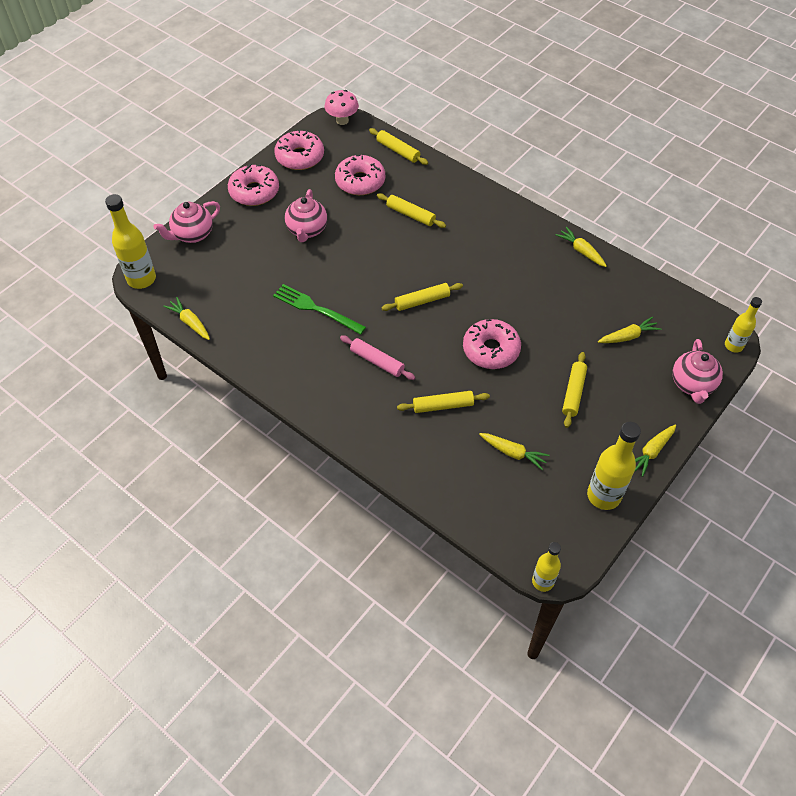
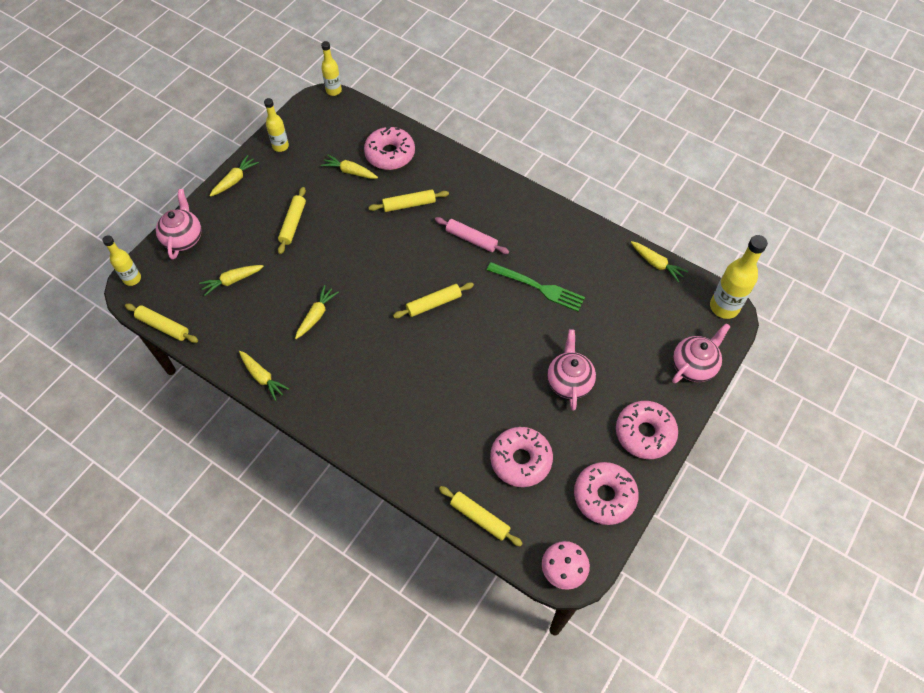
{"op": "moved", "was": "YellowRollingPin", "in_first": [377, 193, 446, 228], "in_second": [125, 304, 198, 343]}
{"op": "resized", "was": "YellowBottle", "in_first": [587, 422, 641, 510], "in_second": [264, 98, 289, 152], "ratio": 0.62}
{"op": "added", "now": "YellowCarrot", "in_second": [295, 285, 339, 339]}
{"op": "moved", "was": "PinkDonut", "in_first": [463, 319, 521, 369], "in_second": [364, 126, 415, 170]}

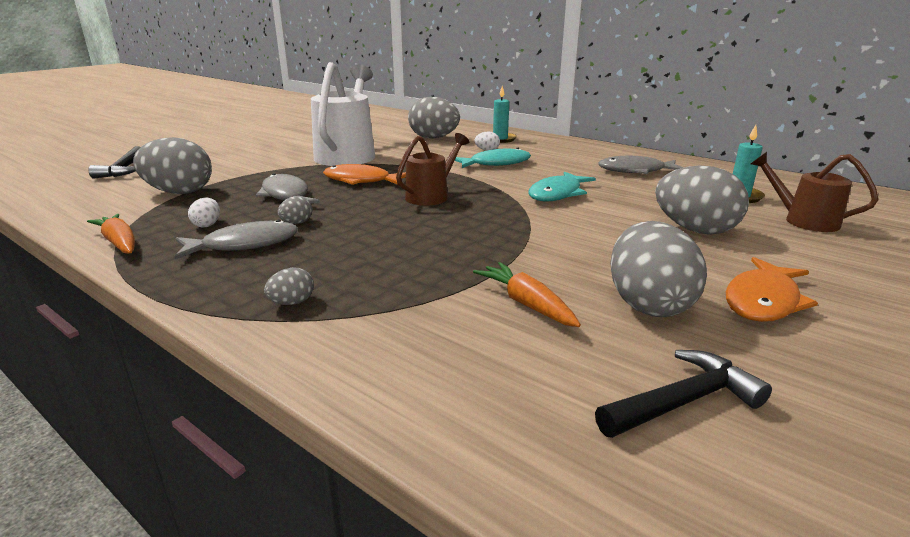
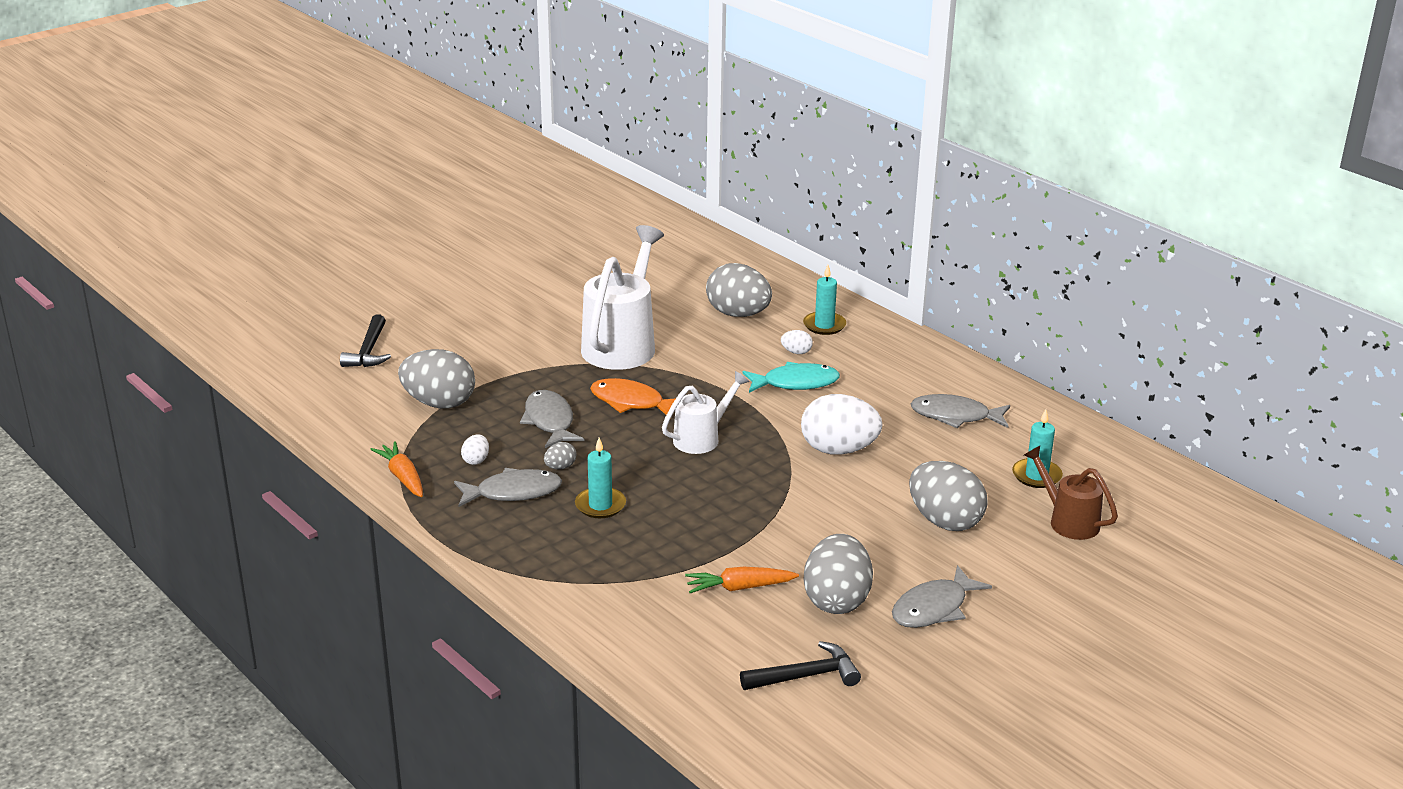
{"op": "added", "now": "TurquoiseCandle", "in_second": [575, 438, 626, 518]}
{"op": "recoloured", "was": "BrownWateringCan", "now": "WhiteWateringCan", "in_first": [396, 133, 469, 206], "in_second": [662, 371, 750, 454]}
{"op": "turned", "was": "OrangeCarrot", "in_first": [473, 262, 581, 327], "in_second": [685, 567, 799, 593], "clockwise": -75}
{"op": "replaced", "was": "TurquoiseFish", "now": "WhiteEgg", "in_first": [528, 171, 596, 202], "in_second": [801, 394, 883, 455]}
{"op": "recoloured", "was": "OrangeFish", "now": "GreyFish", "in_first": [726, 257, 818, 322], "in_second": [892, 565, 992, 628]}
{"op": "removed", "was": "GreyEgg", "in_first": [264, 268, 314, 305]}

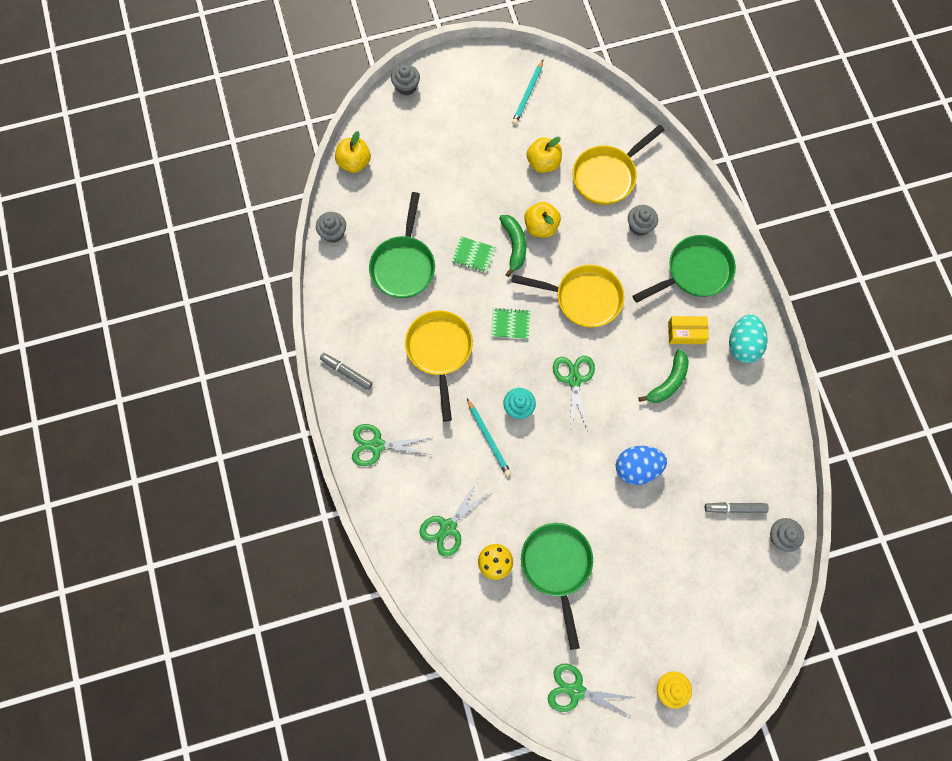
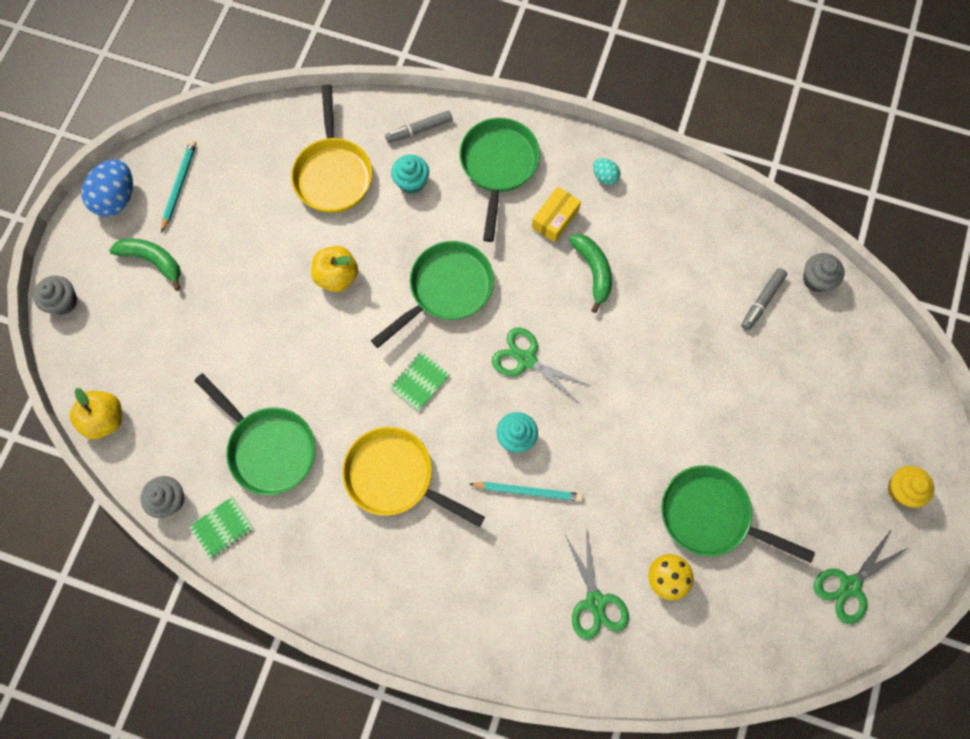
{"op": "moved", "was": "BlueEgg", "in_first": [616, 446, 667, 485], "in_second": [81, 160, 133, 217]}
{"op": "moved", "was": "GreenBanana", "in_first": [499, 215, 526, 277], "in_second": [109, 238, 181, 291]}
{"op": "turned", "was": "TurquoisePencil", "in_first": [512, 60, 543, 125], "in_second": [161, 140, 197, 233], "clockwise": -135}
{"op": "moved", "was": "GreenNotebook", "in_first": [451, 236, 495, 273], "in_second": [189, 497, 254, 559]}
{"op": "recoloured", "was": "YellowPan", "now": "GreenPan", "in_first": [511, 265, 624, 328], "in_second": [371, 241, 494, 348]}
{"op": "moved", "was": "GreyMarker", "in_first": [320, 353, 373, 390], "in_second": [385, 111, 452, 143]}
{"op": "recoloured", "was": "GreyCupcake", "now": "TurquoiseCupcake", "in_first": [628, 205, 658, 236], "in_second": [391, 155, 429, 194]}
{"op": "resized", "was": "TurquoiseEgg", "in_first": [729, 314, 768, 363], "in_second": [593, 158, 620, 185], "ratio": 0.53}
{"op": "removed", "was": "GreenScissors", "in_first": [352, 424, 431, 466]}
{"op": "removed", "was": "YellowApple", "in_first": [527, 137, 562, 173]}

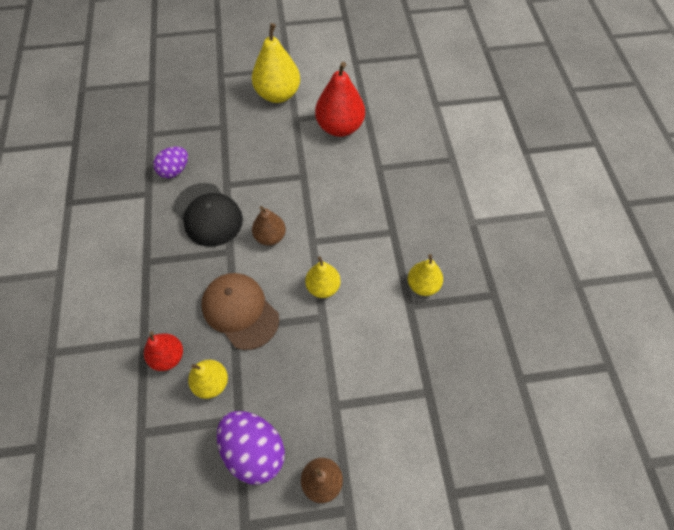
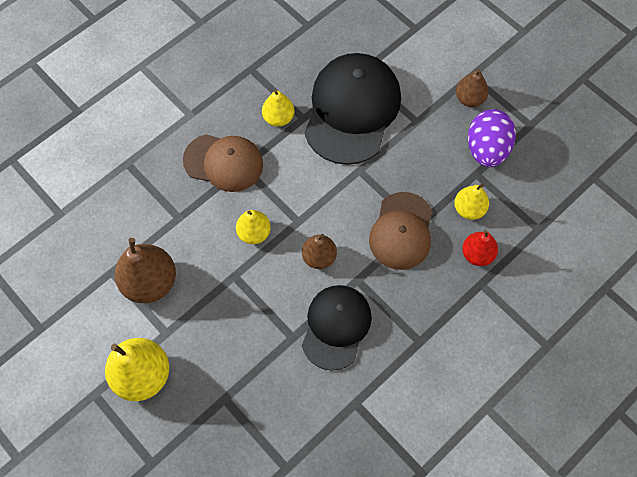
{"op": "recoloured", "was": "RedPear", "now": "BrownPear", "in_first": [315, 62, 365, 137], "in_second": [115, 238, 176, 303]}
{"op": "added", "now": "BrownCap", "in_second": [183, 134, 263, 192]}
{"op": "moved", "was": "YellowPear", "in_first": [305, 256, 341, 298], "in_second": [236, 210, 271, 244]}
{"op": "added", "now": "BlackCap", "in_second": [304, 53, 401, 165]}
{"op": "removed", "was": "PurpleEgg", "in_first": [153, 146, 188, 178]}

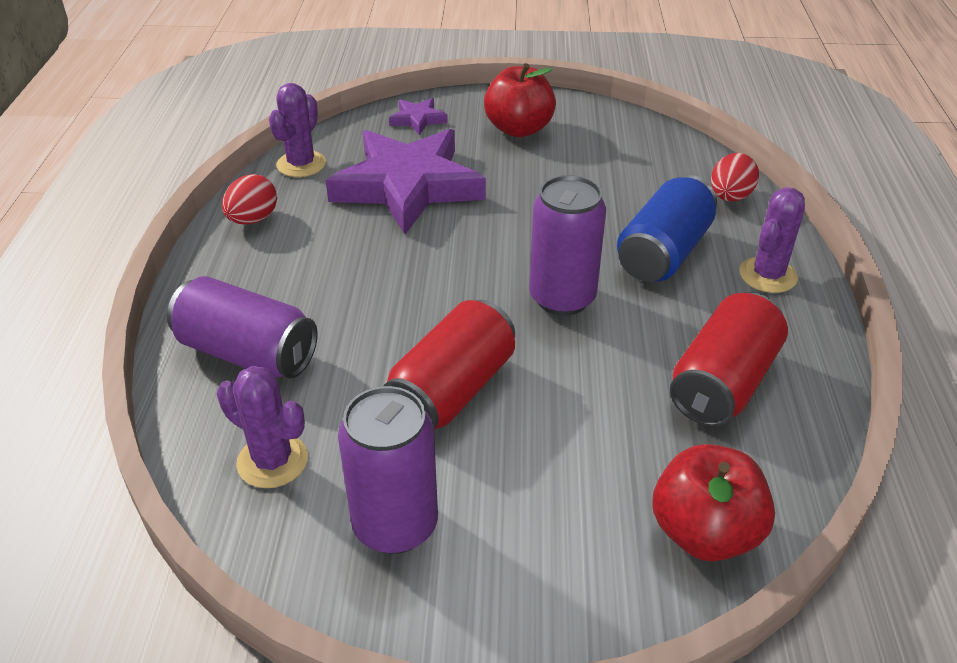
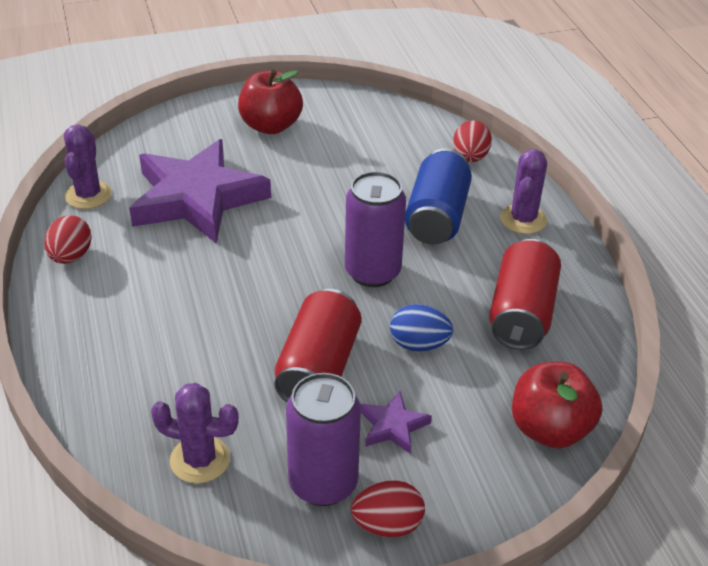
{"op": "added", "now": "RedEgg", "in_second": [351, 480, 425, 537]}
{"op": "moved", "was": "PurpleStar", "in_first": [389, 98, 448, 135], "in_second": [360, 391, 432, 454]}
{"op": "added", "now": "BlueEgg", "in_second": [390, 304, 453, 351]}
{"op": "removed", "was": "PurpleCan", "in_first": [167, 276, 318, 379]}

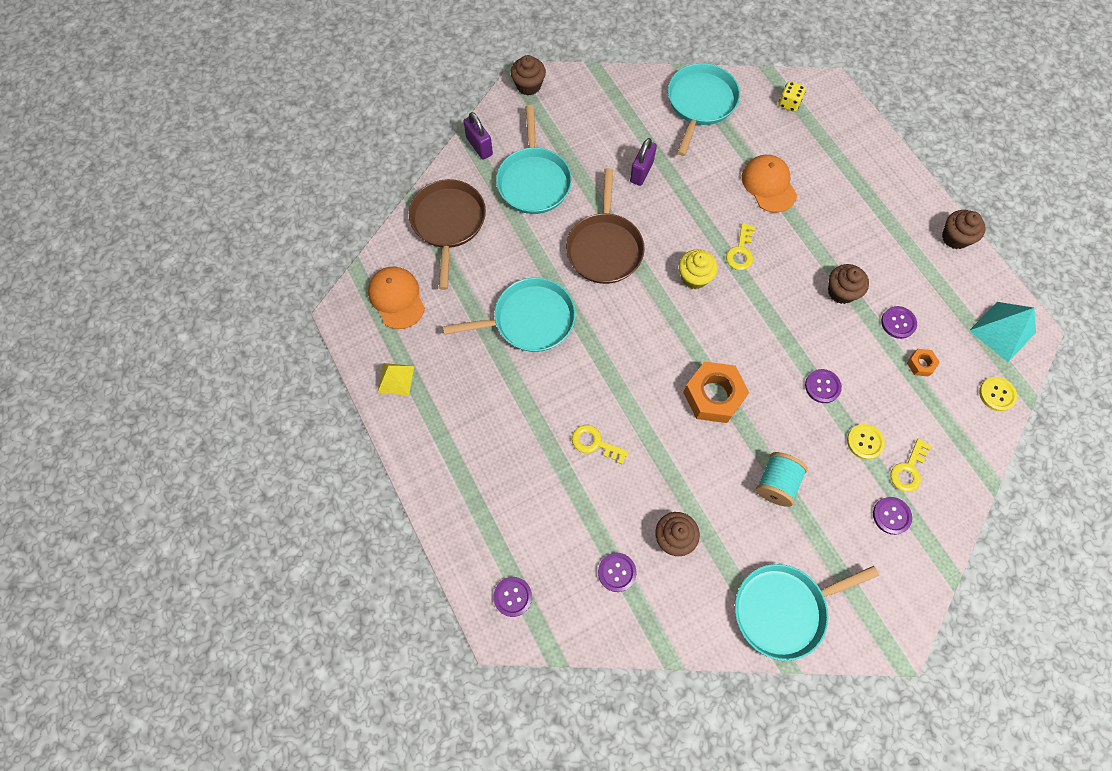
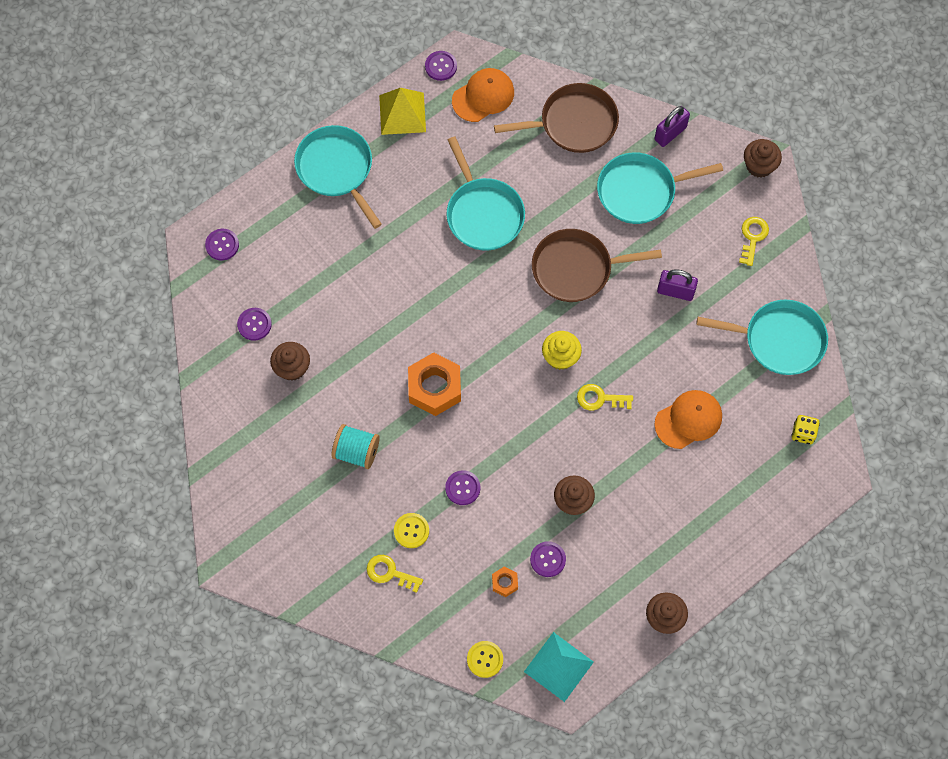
{"op": "moved", "was": "TurquoisePan", "in_first": [735, 564, 879, 661], "in_second": [294, 125, 382, 229]}
{"op": "resized", "was": "YellowPyramid", "in_first": [378, 363, 414, 396], "in_second": [379, 88, 426, 135], "ratio": 1.52}
{"op": "moved", "was": "PurpleButton", "in_first": [873, 497, 912, 535], "in_second": [425, 51, 457, 81]}
{"op": "moved", "was": "YellowKey", "in_first": [572, 425, 629, 464], "in_second": [739, 217, 769, 266]}

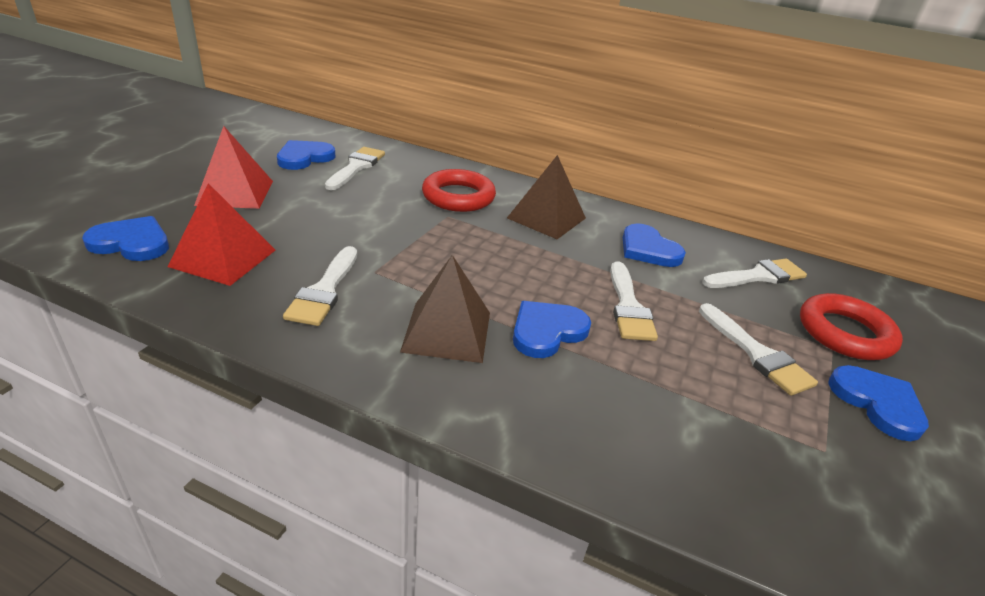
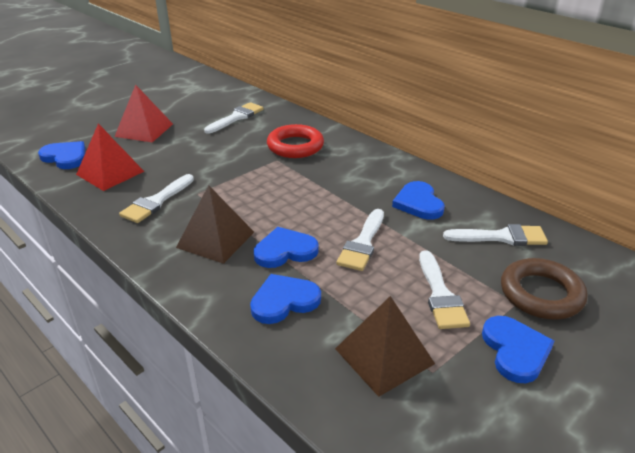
{"op": "moved", "was": "BlueHeart", "in_first": [277, 140, 336, 170], "in_second": [250, 274, 321, 324]}
{"op": "moved", "was": "BrownPyramid", "in_first": [507, 155, 586, 239], "in_second": [335, 296, 435, 397]}
{"op": "recoloured", "was": "RedRing", "now": "BrownRing", "in_first": [800, 293, 903, 360], "in_second": [501, 258, 588, 319]}

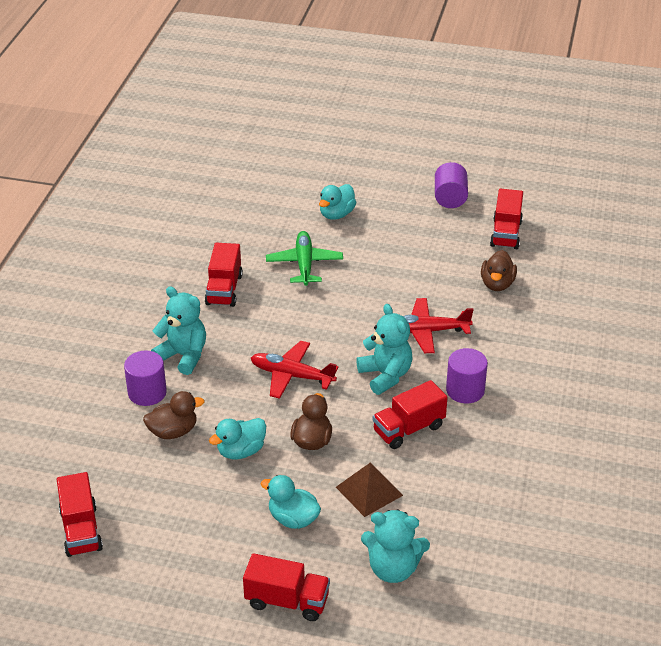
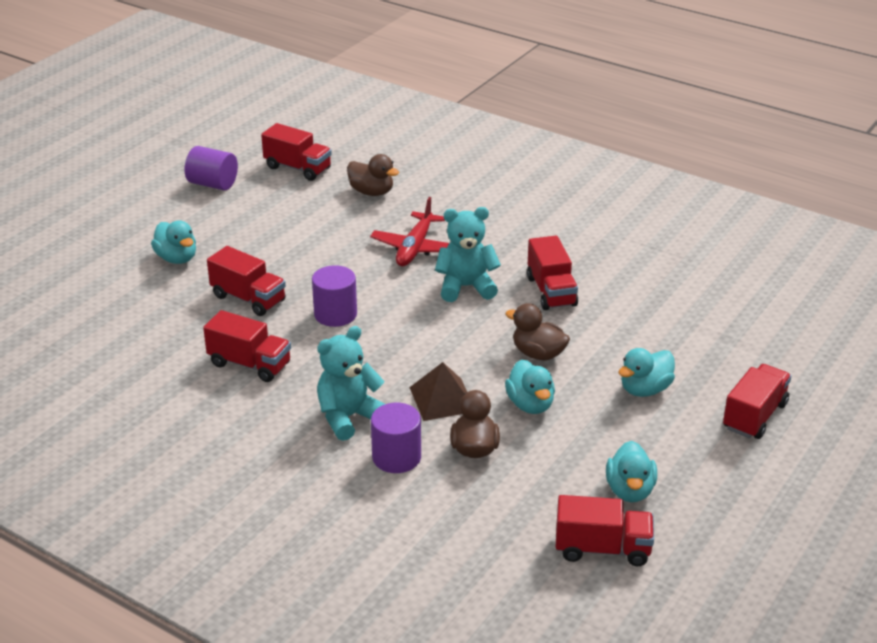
{"op": "replaced", "was": "GreenPlane", "now": "RedTruck", "in_first": [266, 231, 343, 286], "in_second": [207, 246, 286, 316]}
{"op": "moved", "was": "PurpleCylinder", "in_first": [446, 348, 488, 403], "in_second": [312, 265, 357, 327]}
{"op": "moved", "was": "BrownPyramid", "in_first": [336, 463, 403, 517], "in_second": [409, 362, 467, 421]}
{"op": "added", "now": "TurquoiseDuck", "in_second": [606, 441, 657, 502]}
{"op": "removed", "was": "RedPlane", "in_first": [251, 341, 339, 399]}
{"op": "removed", "was": "TurquoiseTeddyBear", "in_first": [361, 509, 430, 583]}

